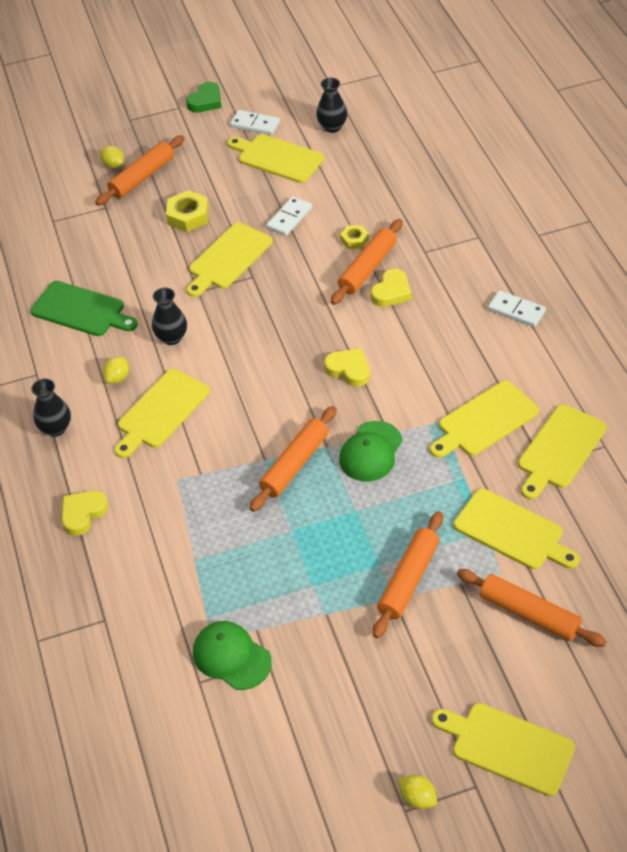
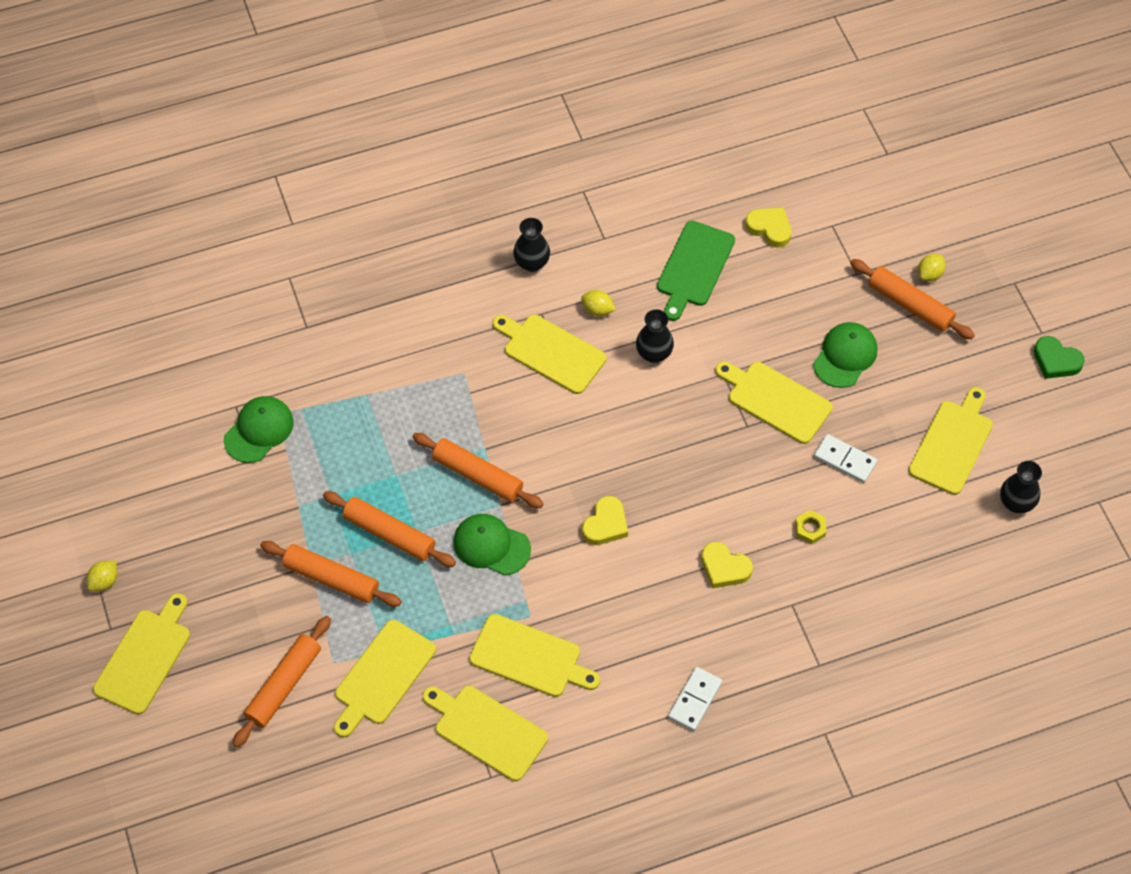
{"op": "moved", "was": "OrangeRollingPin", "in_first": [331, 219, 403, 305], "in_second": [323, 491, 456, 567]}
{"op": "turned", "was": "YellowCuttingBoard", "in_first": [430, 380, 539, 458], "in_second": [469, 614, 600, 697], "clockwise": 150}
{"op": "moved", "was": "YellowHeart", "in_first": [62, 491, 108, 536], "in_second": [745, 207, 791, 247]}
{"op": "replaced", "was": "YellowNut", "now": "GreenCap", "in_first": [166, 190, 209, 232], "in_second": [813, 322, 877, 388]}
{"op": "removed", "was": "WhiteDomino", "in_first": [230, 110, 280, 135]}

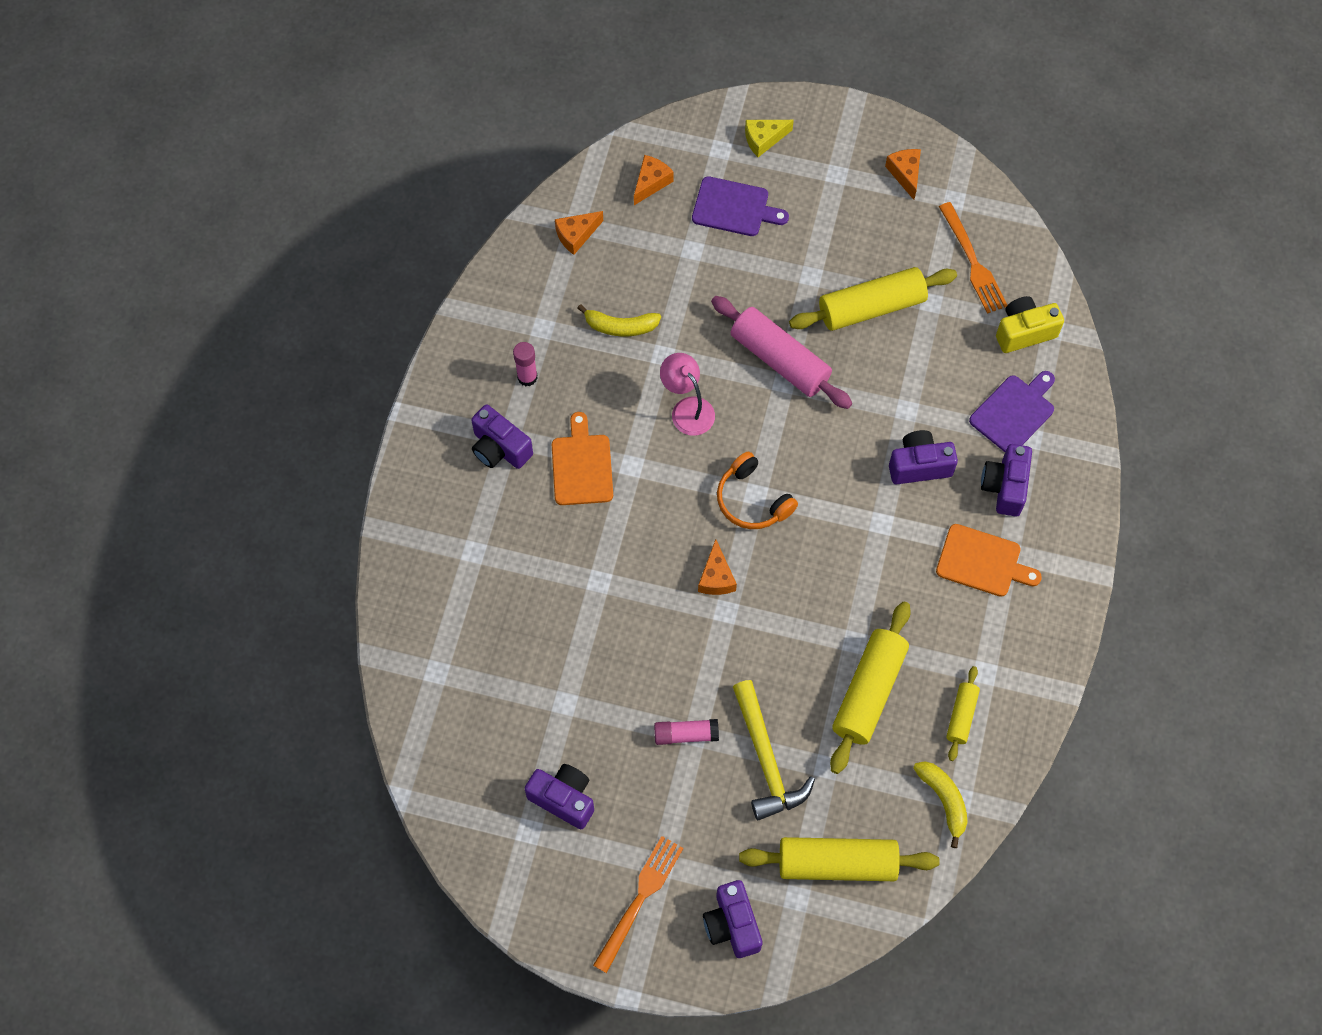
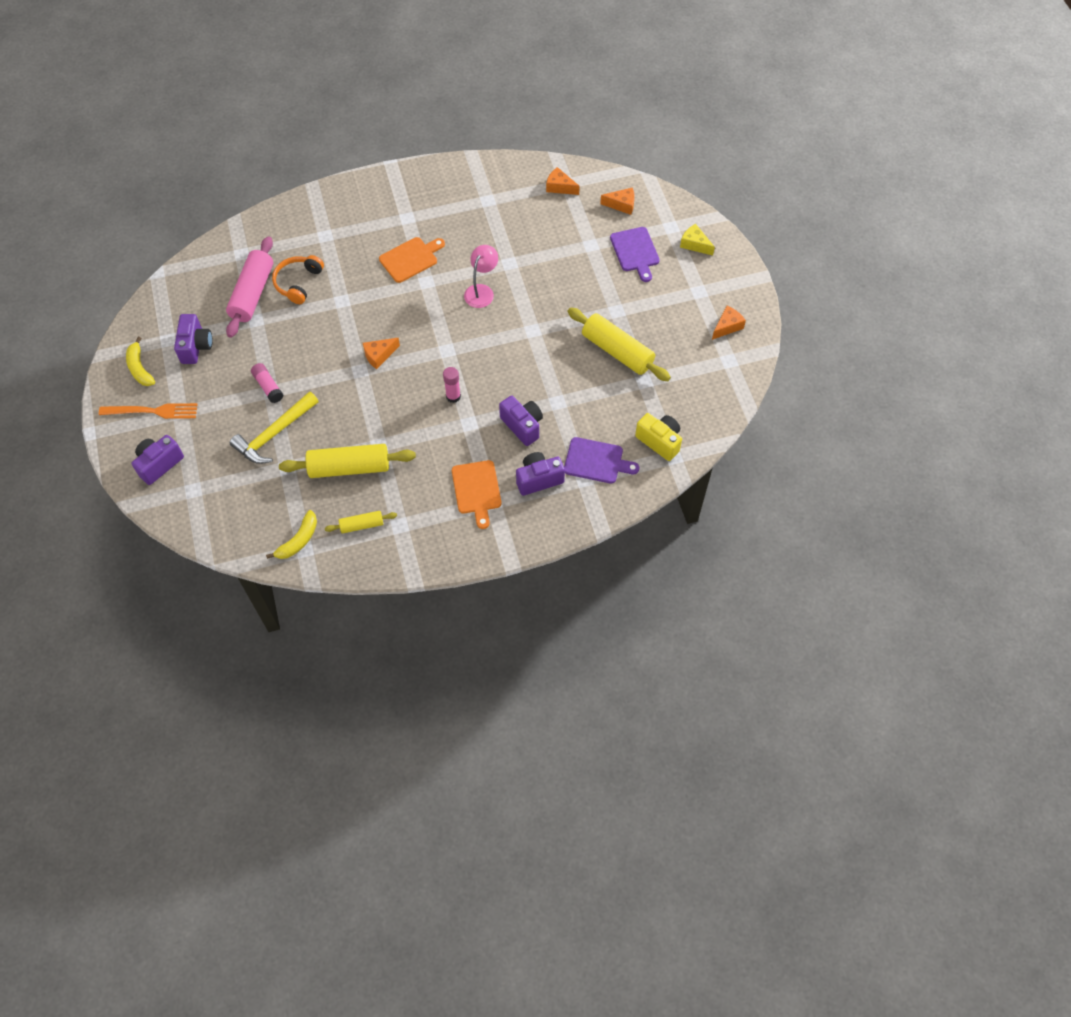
{"op": "moved", "was": "YellowBanana", "in_first": [577, 304, 661, 336], "in_second": [126, 337, 155, 386]}
{"op": "moved", "was": "PinkRollingPin", "in_first": [711, 296, 852, 409], "in_second": [226, 236, 273, 338]}
{"op": "moved", "was": "OrangeHeadphones", "in_first": [717, 451, 798, 529], "in_second": [272, 255, 324, 304]}
{"op": "moved", "was": "PinkGlueStick", "in_first": [513, 342, 538, 386], "in_second": [443, 367, 461, 403]}
{"op": "removed", "was": "PurpleCamera", "in_first": [471, 404, 533, 469]}
{"op": "removed", "was": "YellowRollingPin", "in_first": [739, 837, 939, 881]}
{"op": "removed", "was": "OrangeFork", "in_first": [939, 202, 1007, 314]}

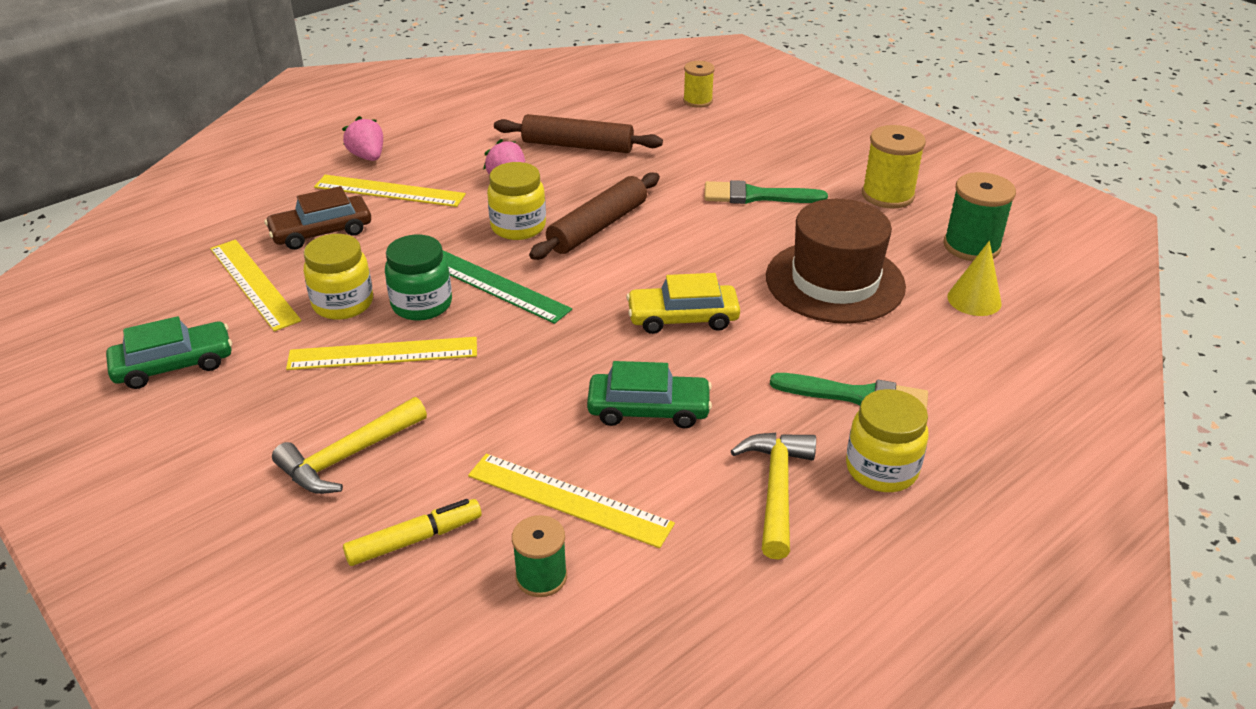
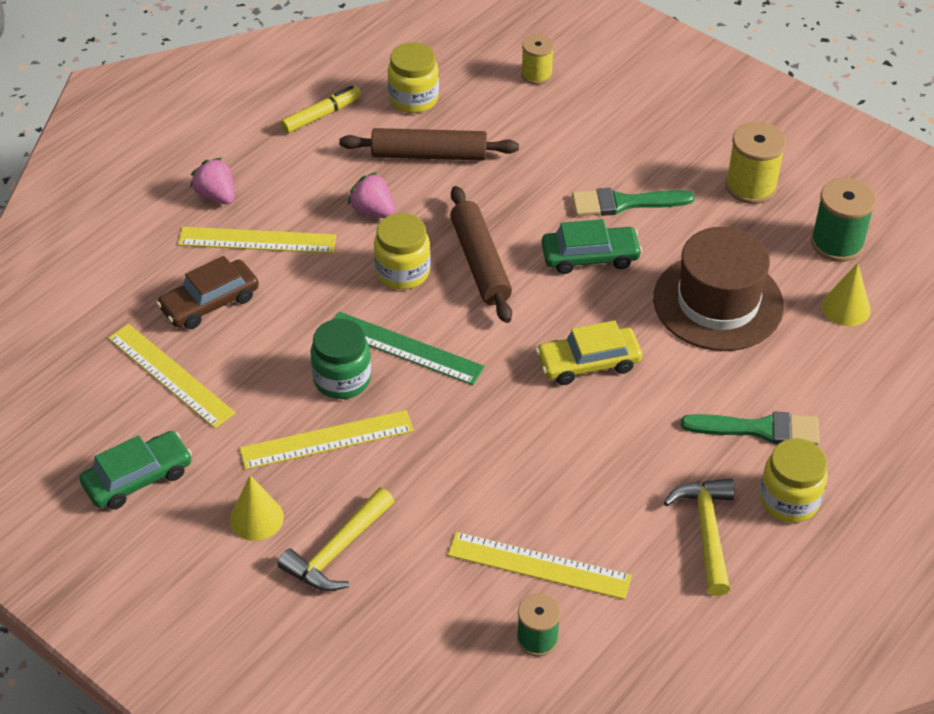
{"op": "added", "now": "YellowCone", "in_second": [230, 475, 284, 541]}
{"op": "moved", "was": "YellowMarker", "in_first": [343, 499, 482, 566], "in_second": [281, 86, 361, 133]}
{"op": "moved", "was": "YellowJar", "in_first": [303, 234, 373, 320], "in_second": [388, 42, 439, 113]}
{"op": "turned", "was": "BrownRollingPin", "in_first": [529, 172, 660, 260], "in_second": [450, 186, 512, 323], "clockwise": -45}
{"op": "moved", "was": "GreenCar", "in_first": [587, 361, 712, 428], "in_second": [542, 219, 642, 274]}

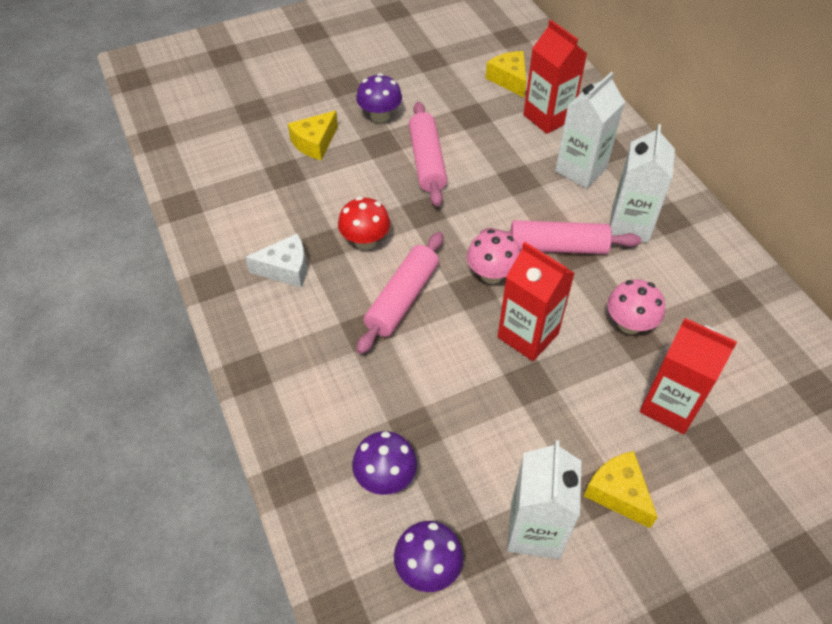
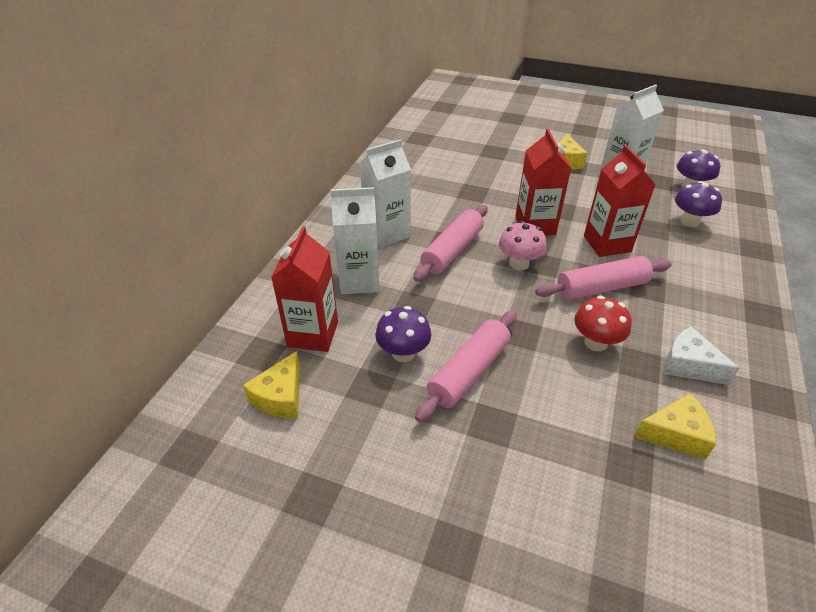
{"op": "moved", "was": "PurpleMushroom", "in_first": [356, 73, 402, 123], "in_second": [375, 306, 431, 362]}
{"op": "turned", "was": "PinkRollingPin", "in_first": [480, 220, 641, 254], "in_second": [413, 205, 488, 282], "clockwise": 75}
{"op": "moved", "was": "RedCarton", "in_first": [640, 318, 737, 434], "in_second": [584, 145, 656, 257]}
{"op": "moved", "was": "YellowCheese", "in_first": [288, 111, 338, 160], "in_second": [634, 393, 716, 460]}
{"op": "removed", "was": "PinkMushroom", "in_first": [607, 279, 665, 334]}

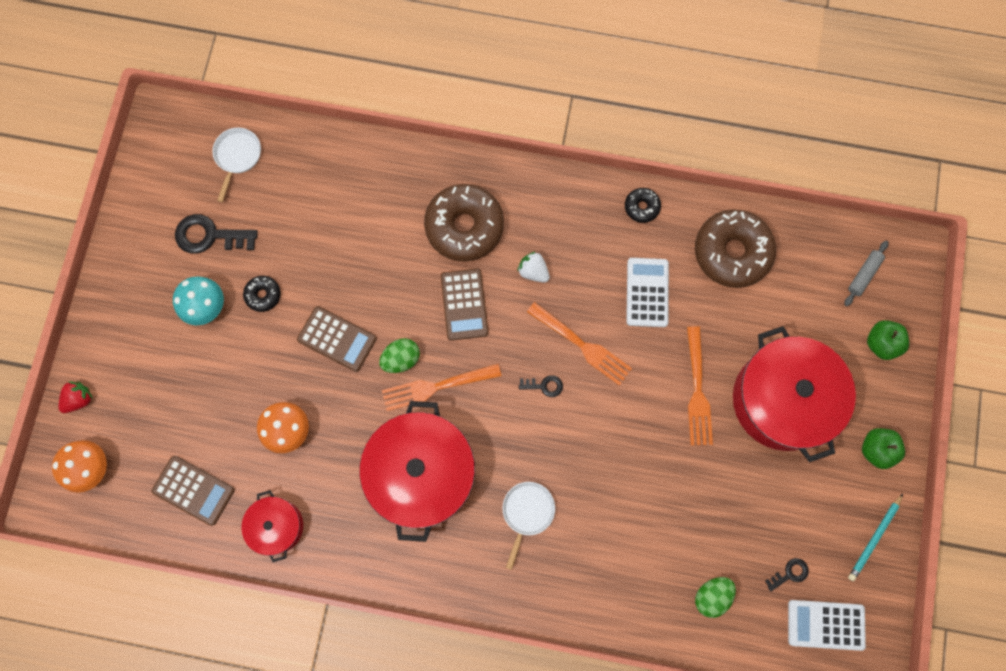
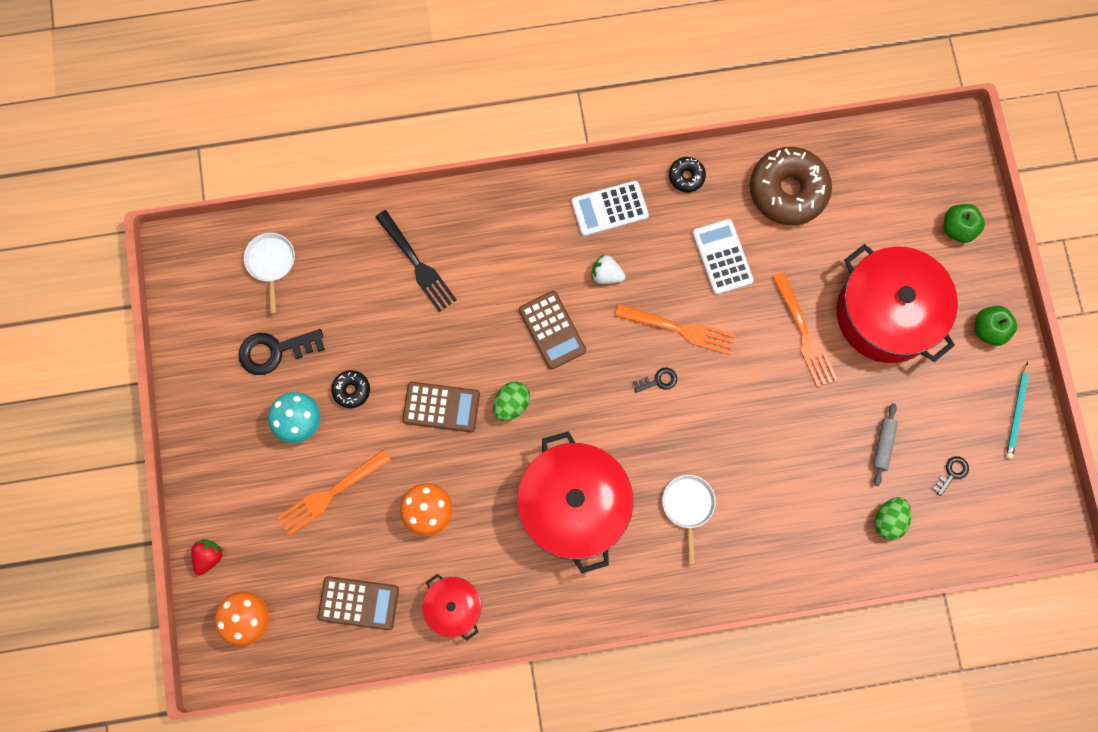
{"op": "moved", "was": "OrangeFork", "in_first": [382, 364, 501, 411], "in_second": [277, 450, 391, 536]}
{"op": "added", "now": "BlackFork", "in_second": [375, 210, 457, 312]}
{"op": "moved", "was": "WhiteCalculator", "in_first": [788, 600, 866, 651], "in_second": [571, 181, 649, 236]}
{"op": "moved", "was": "GreyRollingPin", "in_first": [844, 241, 889, 306], "in_second": [873, 403, 898, 486]}
{"op": "removed", "was": "BrownDonut", "in_first": [424, 184, 504, 261]}

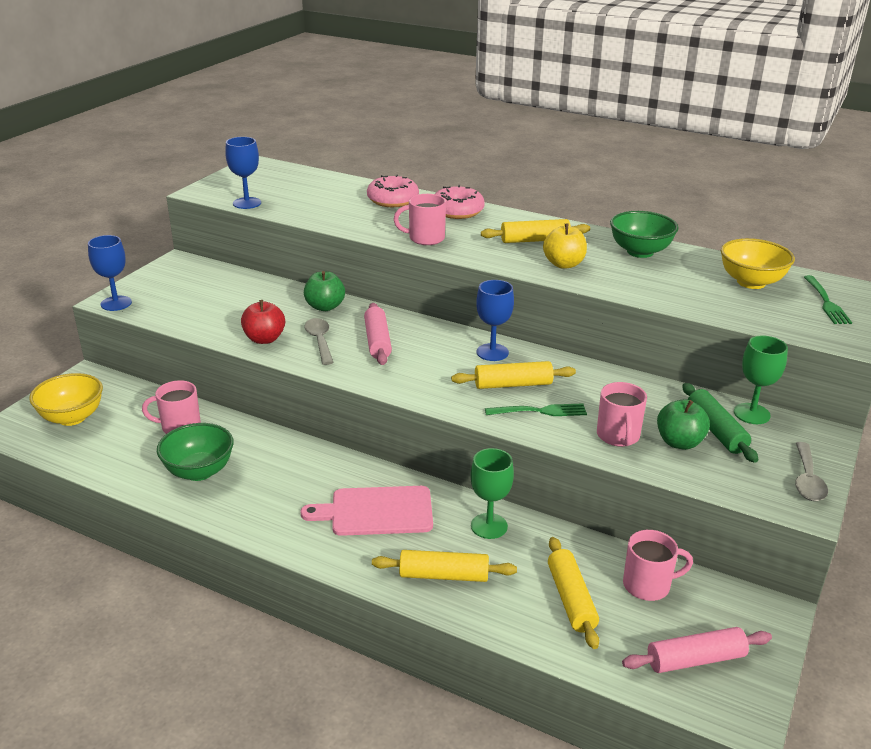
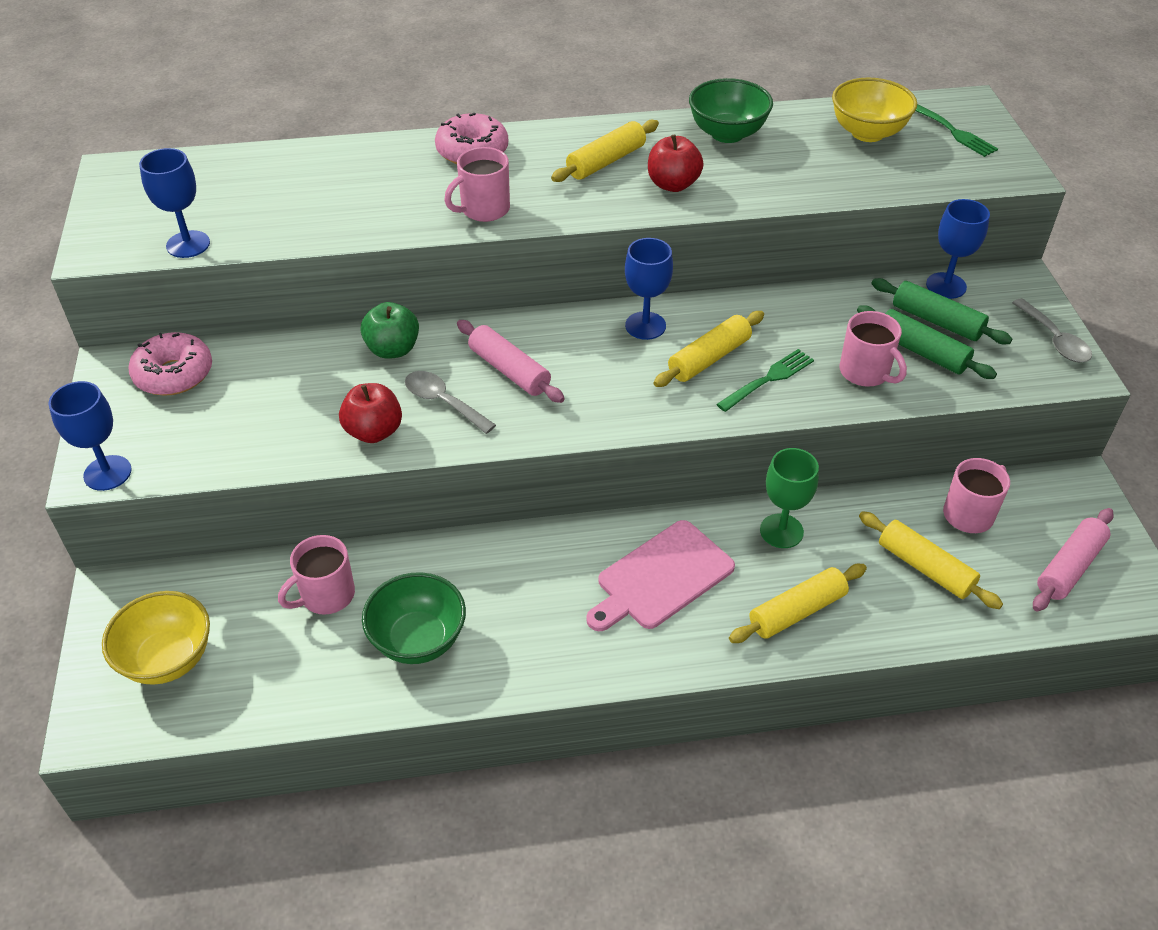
{"op": "moved", "was": "PinkDonut", "in_first": [367, 175, 419, 207], "in_second": [128, 332, 212, 395]}
{"op": "recoloured", "was": "YellowApple", "now": "RedApple", "in_first": [543, 224, 587, 269], "in_second": [648, 135, 704, 192]}
{"op": "replaced", "was": "GreenApple", "now": "GreenRollingPin", "in_first": [657, 399, 710, 450], "in_second": [857, 305, 997, 379]}
{"op": "recoloured", "was": "GreenGoblet", "now": "BlueGoblet", "in_first": [734, 335, 788, 424], "in_second": [926, 199, 990, 299]}

